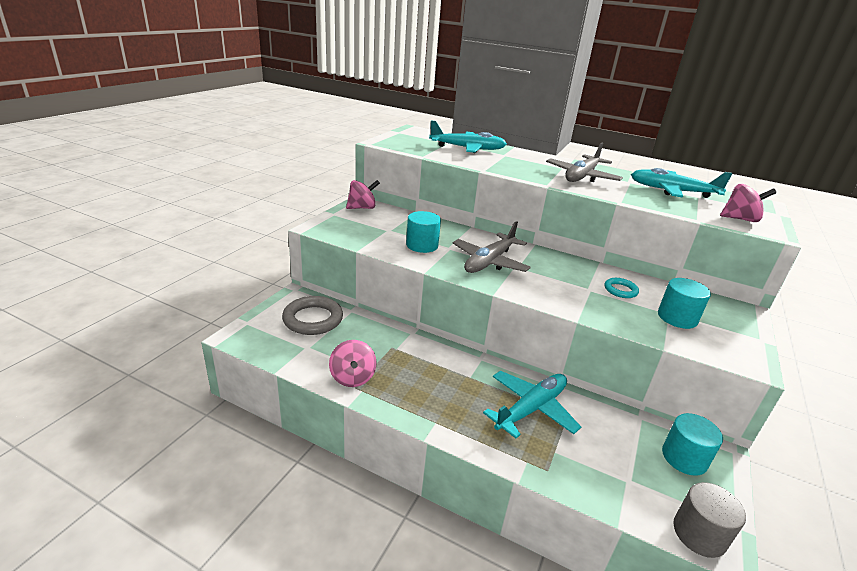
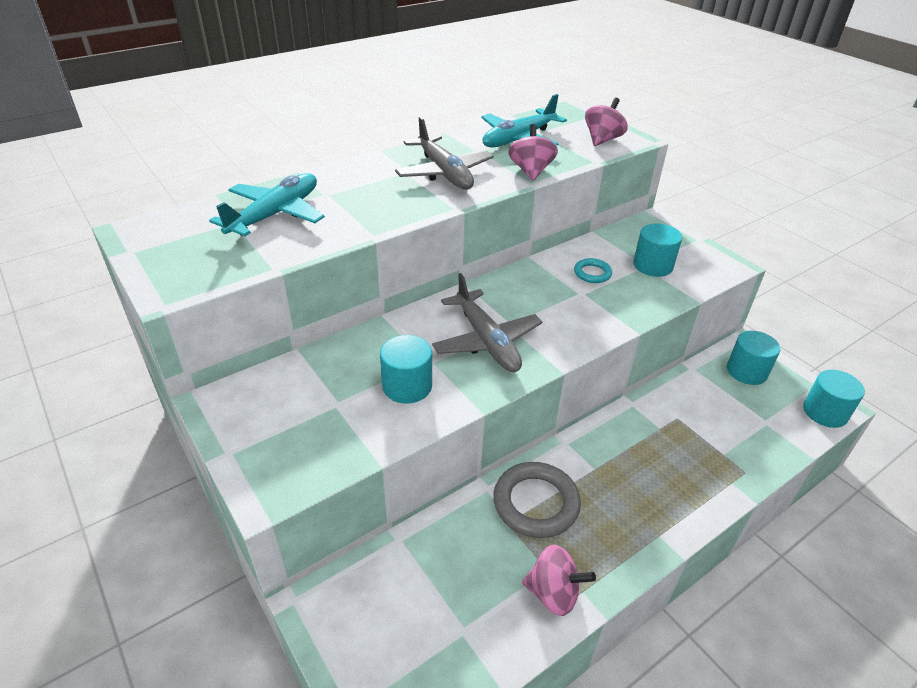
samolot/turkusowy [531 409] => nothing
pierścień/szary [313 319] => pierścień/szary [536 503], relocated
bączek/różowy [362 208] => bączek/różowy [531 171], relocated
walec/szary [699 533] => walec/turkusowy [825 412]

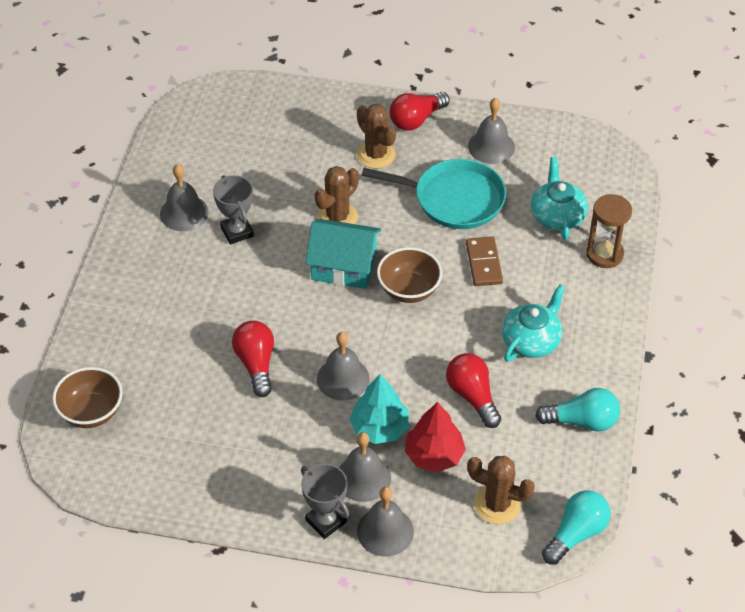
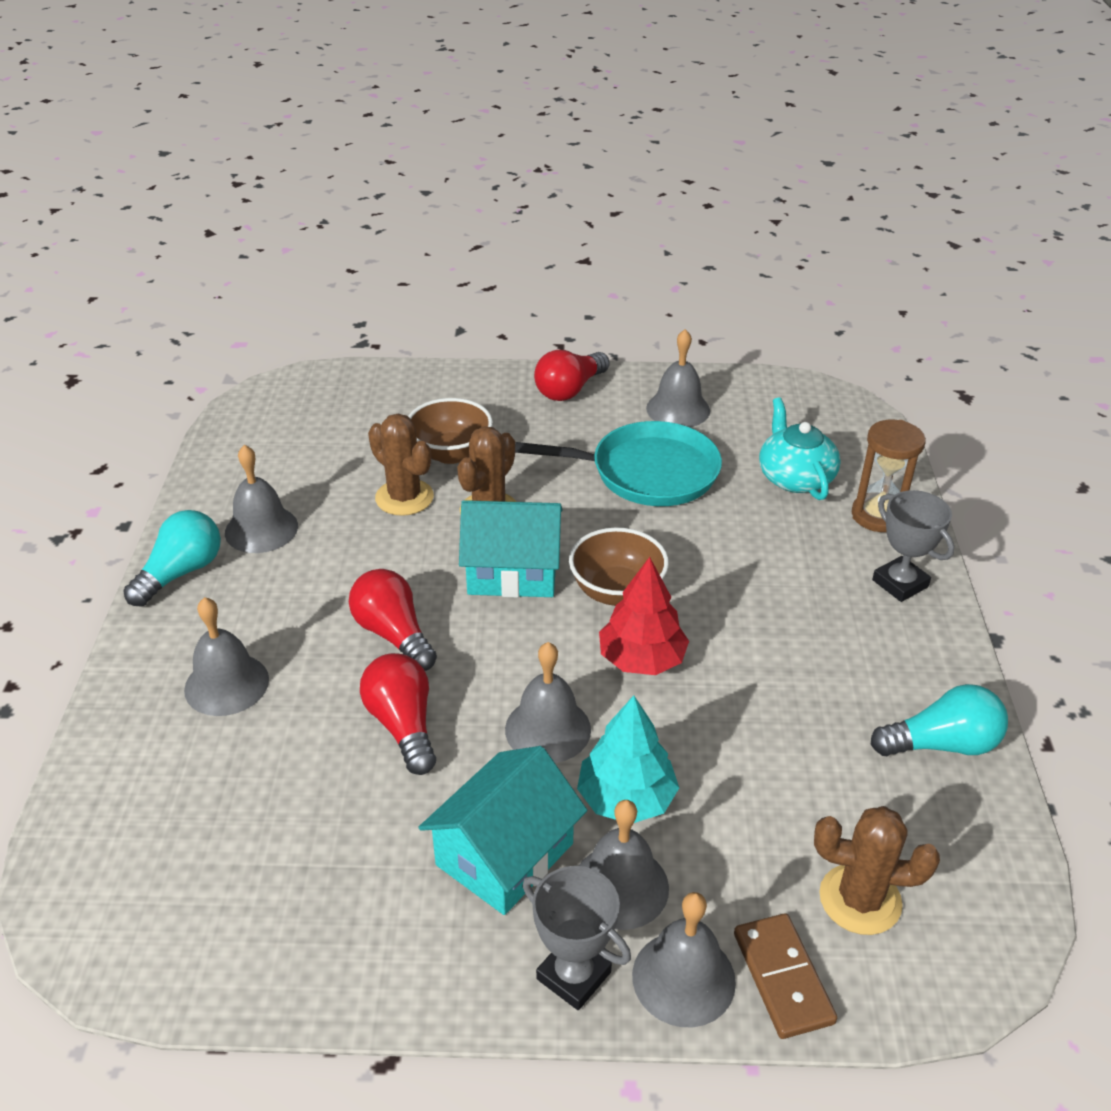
imbryk/turkusowy [531 340] => nothing
nothing => dzwonek/szary [226 684]
nothing => domek/turkusowy [504 854]
miska/brązowy [91 412] => miska/brązowy [451 453], relocated
puchar/szary [237 232] => puchar/szary [900 583], relocated
kaktus/brązowy [376 155] => kaktus/brązowy [404 497], relocated
drzewko/czerwony [434 455] => drzewko/czerwony [641 659], relocated
żarówka/czerwony [472 396] => żarówka/czerwony [393 634], relocated
kostka domina/brązowy [483 263] => kostka domina/brązowy [782 978], relocated
żarówka/turkusowy [576 534] => żarówka/turkusowy [181 573], relocated

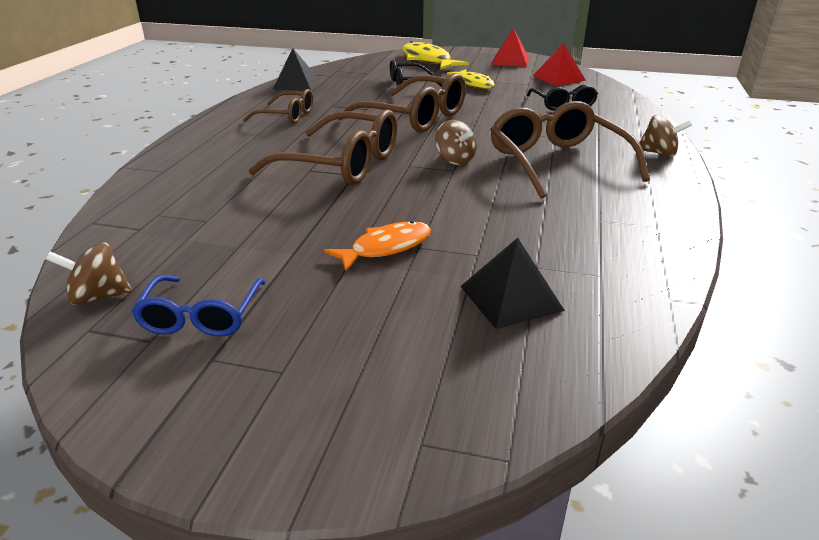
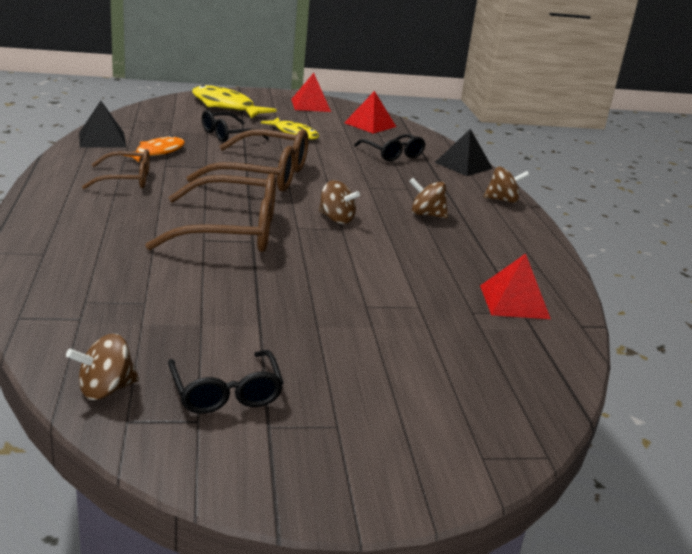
nothing => piramida/czerwony [514 302]
ryba/pomarańczowy [386 248] => ryba/pomarańczowy [157 152], relocated
piramida/czarny [511 298] => piramida/czarny [463 165], relocated
okulary/brązowy [557 162] => bączek/brązowy [426 214]
okulary/niebieski [201 316] => okulary/czarny [226 393]

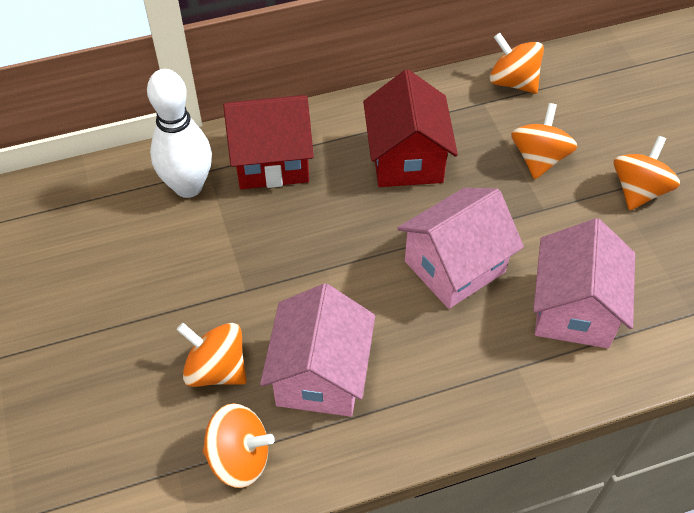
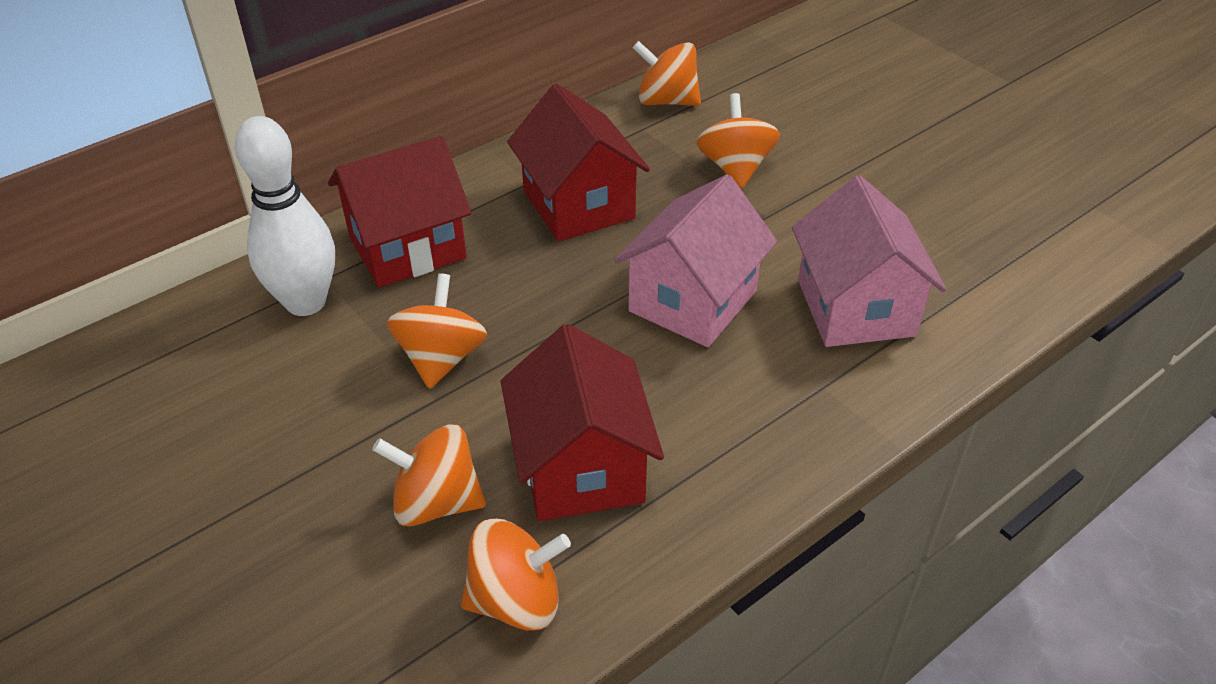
bączek/pomarańczowy [638 190] => bączek/pomarańczowy [441 358], relocated
domek/różowy [320 375] => domek/czerwony [581 467]

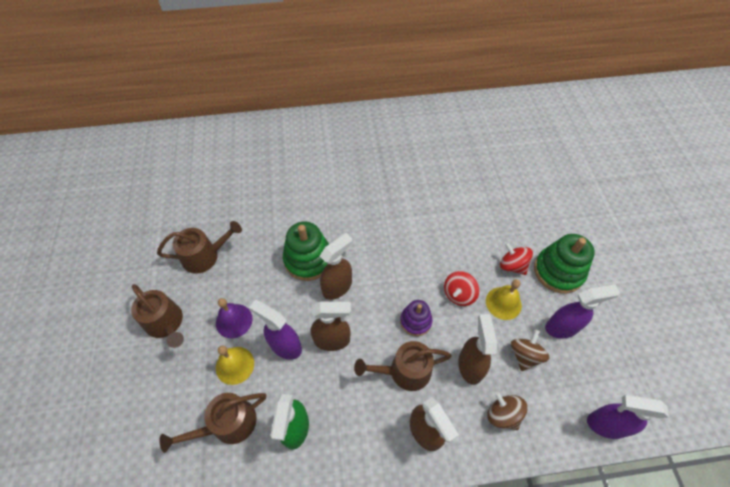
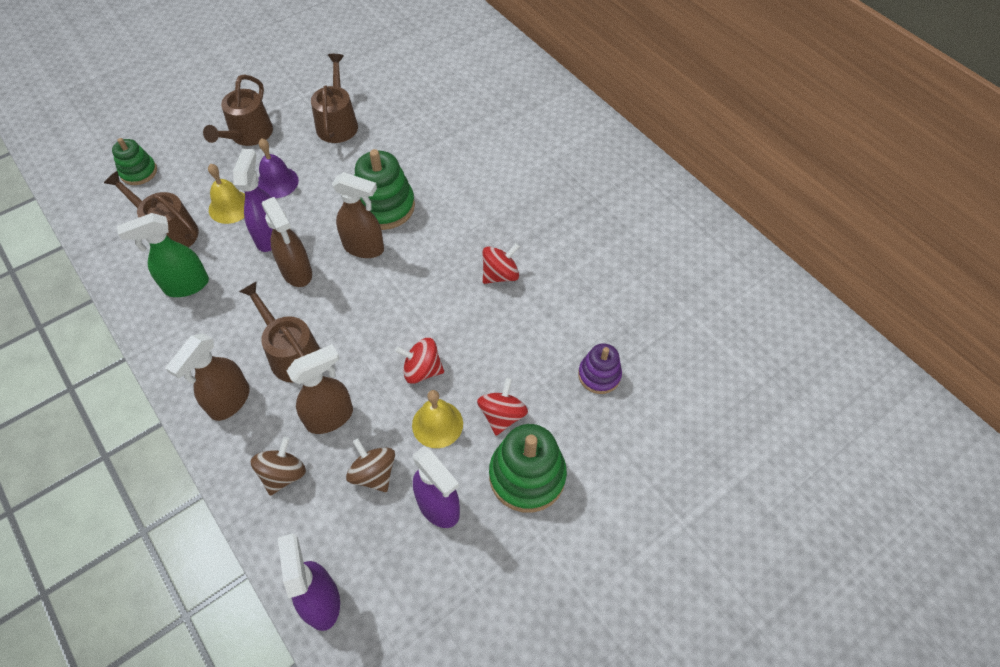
nothing => zabawka nakładanka/zielony [139 172]
nothing => bączek/czerwony [500 275]
zabawka nakładanka/fioletowy [415 321] => zabawka nakładanka/fioletowy [599 375], relocated
konewka/brązowy [205 256] => konewka/brązowy [337 123], 135 degrees counterclockwise
bączek/brązowy [524 355] => bączek/brązowy [374 473], 120 degrees counterclockwise

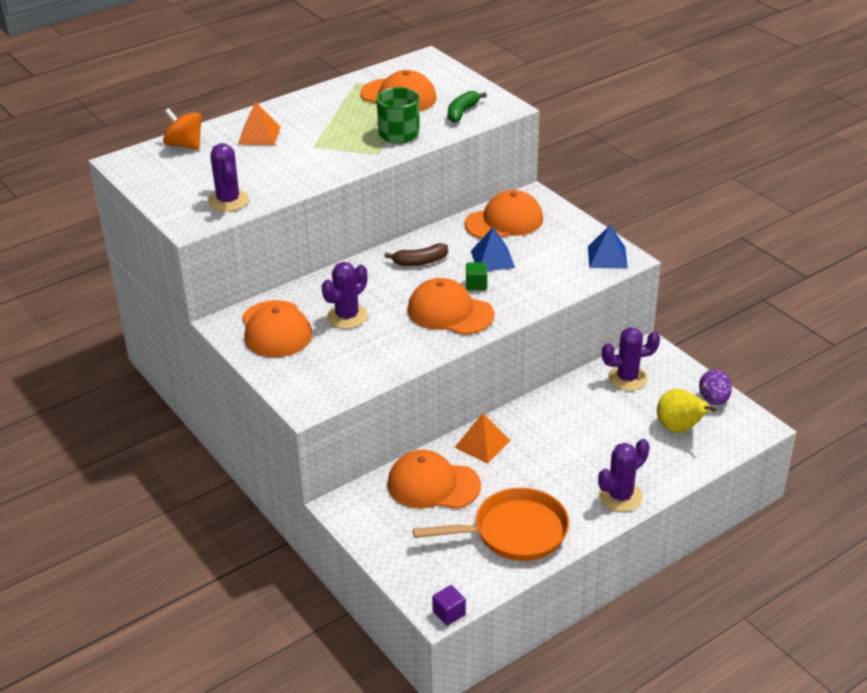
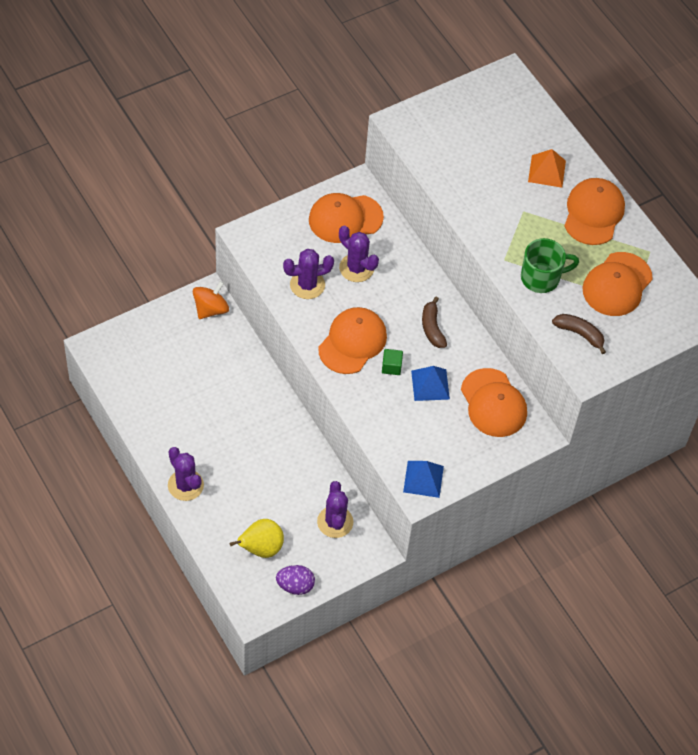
patelnia/pomarańczowy [514 532] => nothing
sześcian/fioletowy [449 613] => nothing
piramida/pomarańczowy [482 444] => nothing
bączek/pomarańczowy [185 145] => bączek/pomarańczowy [211 309], relocated
kaktus/fioletowy [228 201] => kaktus/fioletowy [307 285], relocated
czapka/pomarańczowy [433 485] => czapka/pomarańczowy [593 213], relocated
banan/zielony [462 112] => banan/brązowy [580 334]

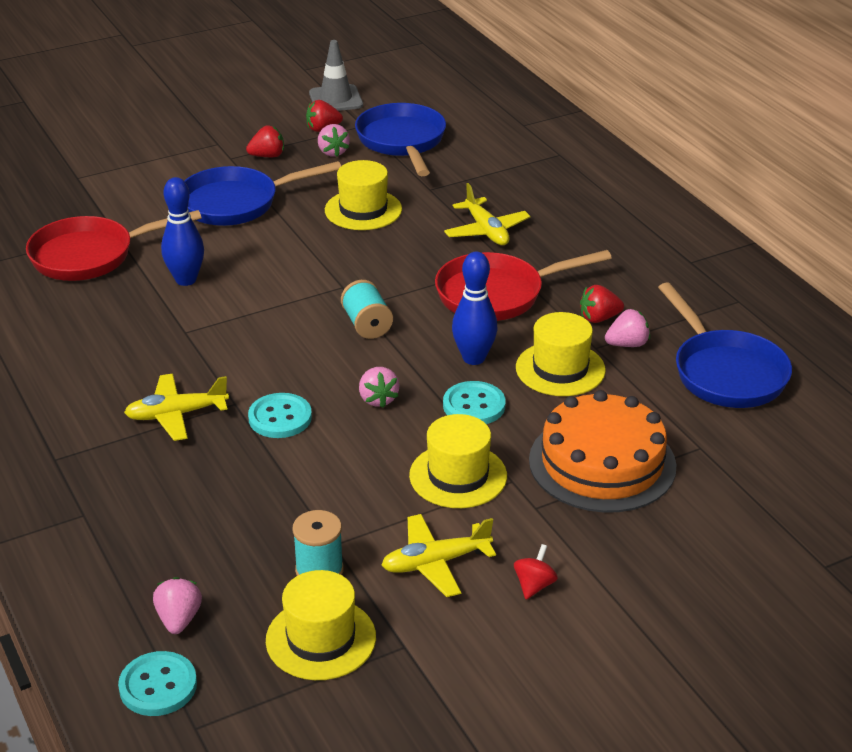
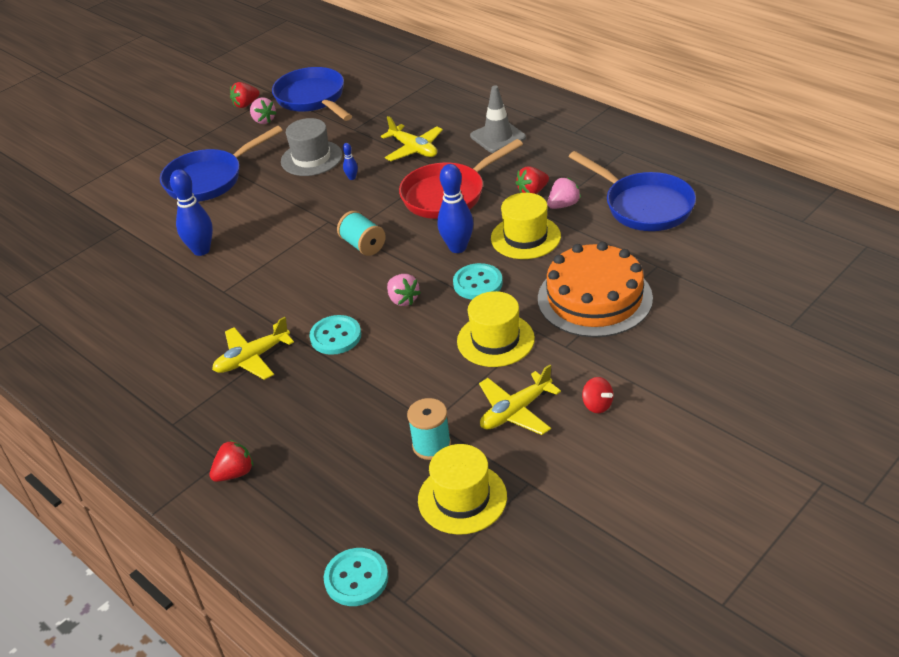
patelnia/czerwony [90 256] => nothing
truskawka/różowy [179 619] => nothing
nothing => kręgiel/niebieski [352 178]
truskawka/czerwony [267 156] => truskawka/czerwony [235 473], relocated
pachołek/szary [336 99] => pachołek/szary [498 137], relocated
kapelusz/żółty [363 210] => kapelusz/szary [311 158]
bączek/czerwony [534 585] => bączek/czerwony [597 405], 135 degrees clockwise

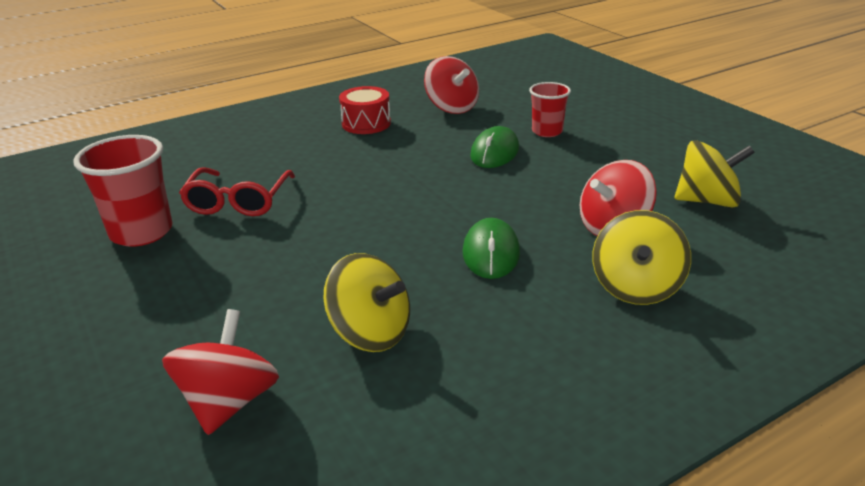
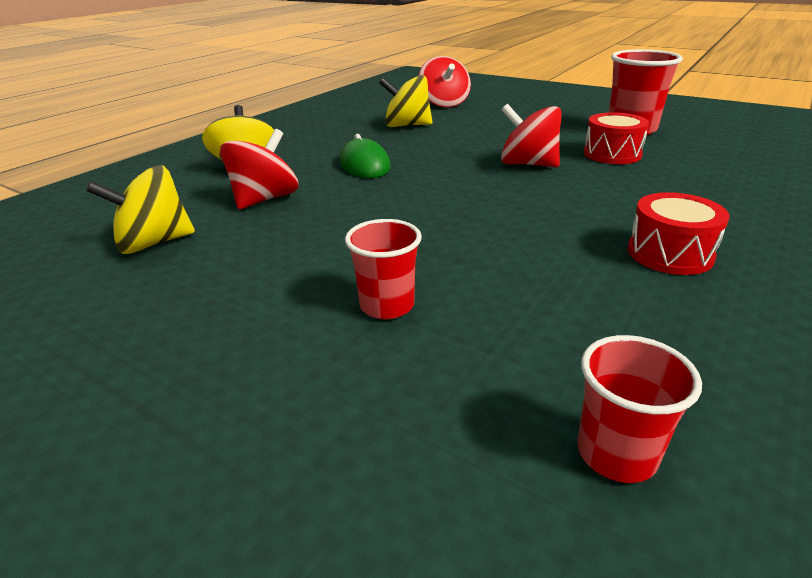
myszka/zielony [494 152] => nothing
nothing => szklanka/czerwony [616 454]
bączek/czerwony [452 107] => bączek/czerwony [528 164], relocated
okulary/czerwony [238 202] => bęben/czerwony [612 154]

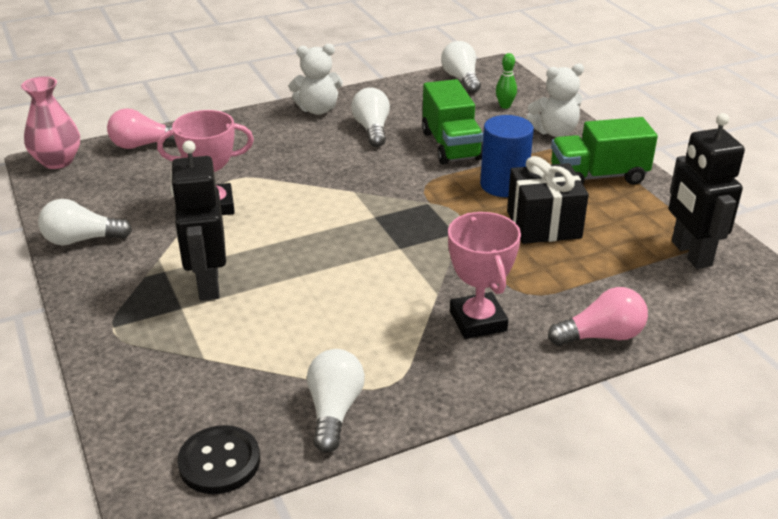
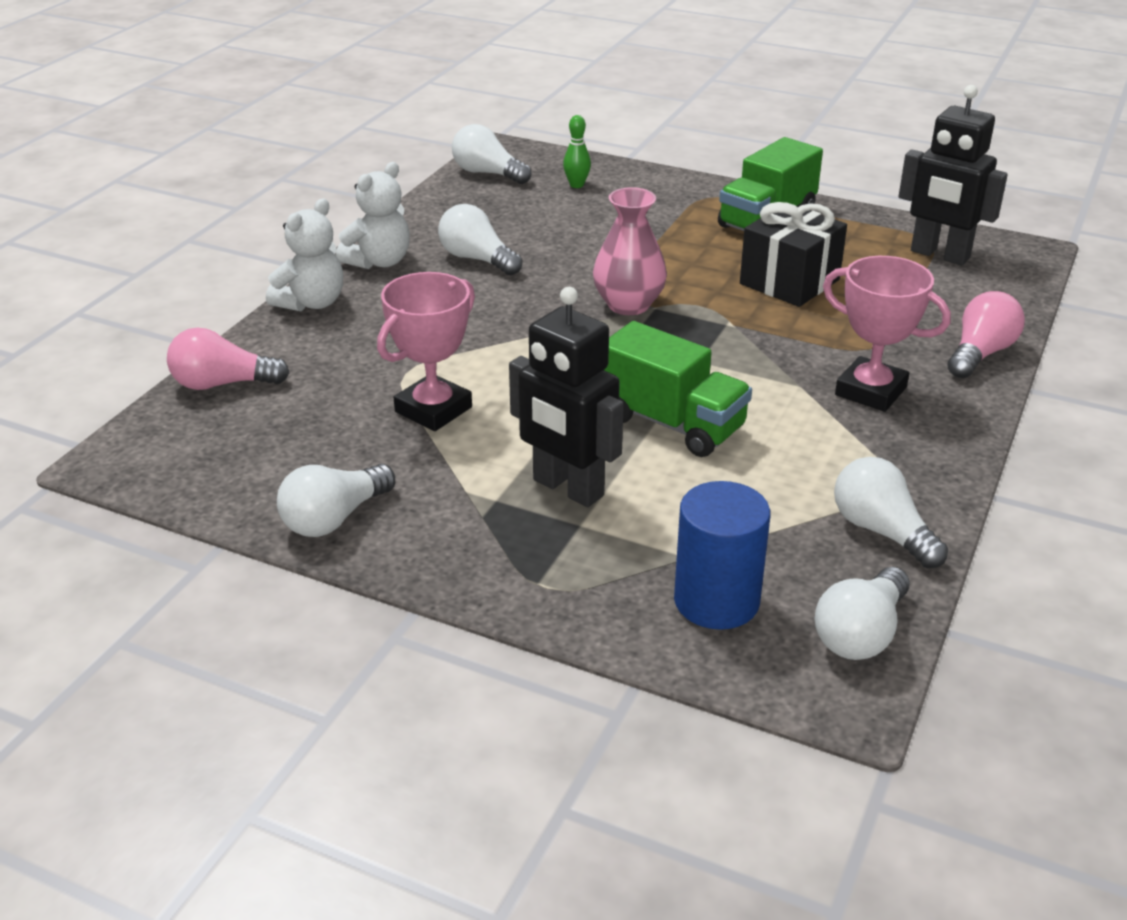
wazon/różowy [57 161] => wazon/różowy [628 305], relocated
ciężarówka/zielony [451 145] => ciężarówka/zielony [671 423], relocated
walec/niebieski [504 185] => walec/niebieski [716 601], relocated
miś/biały [554 132] => miś/biały [312 303], relocated
guzik/czarny [219 462] => żarówka/biały [861 634]
żarówka/różowy [143 145] => żarówka/różowy [223 384], 45 degrees clockwise

